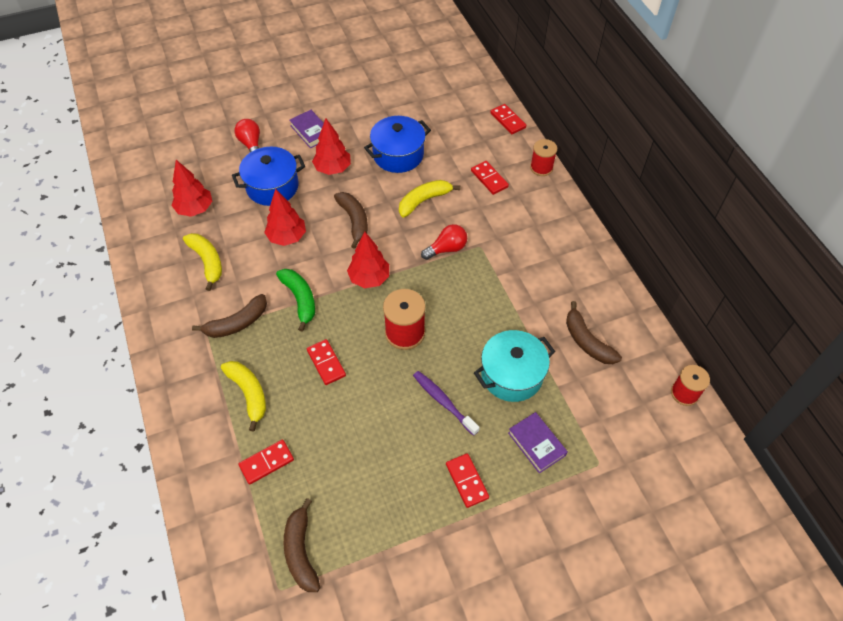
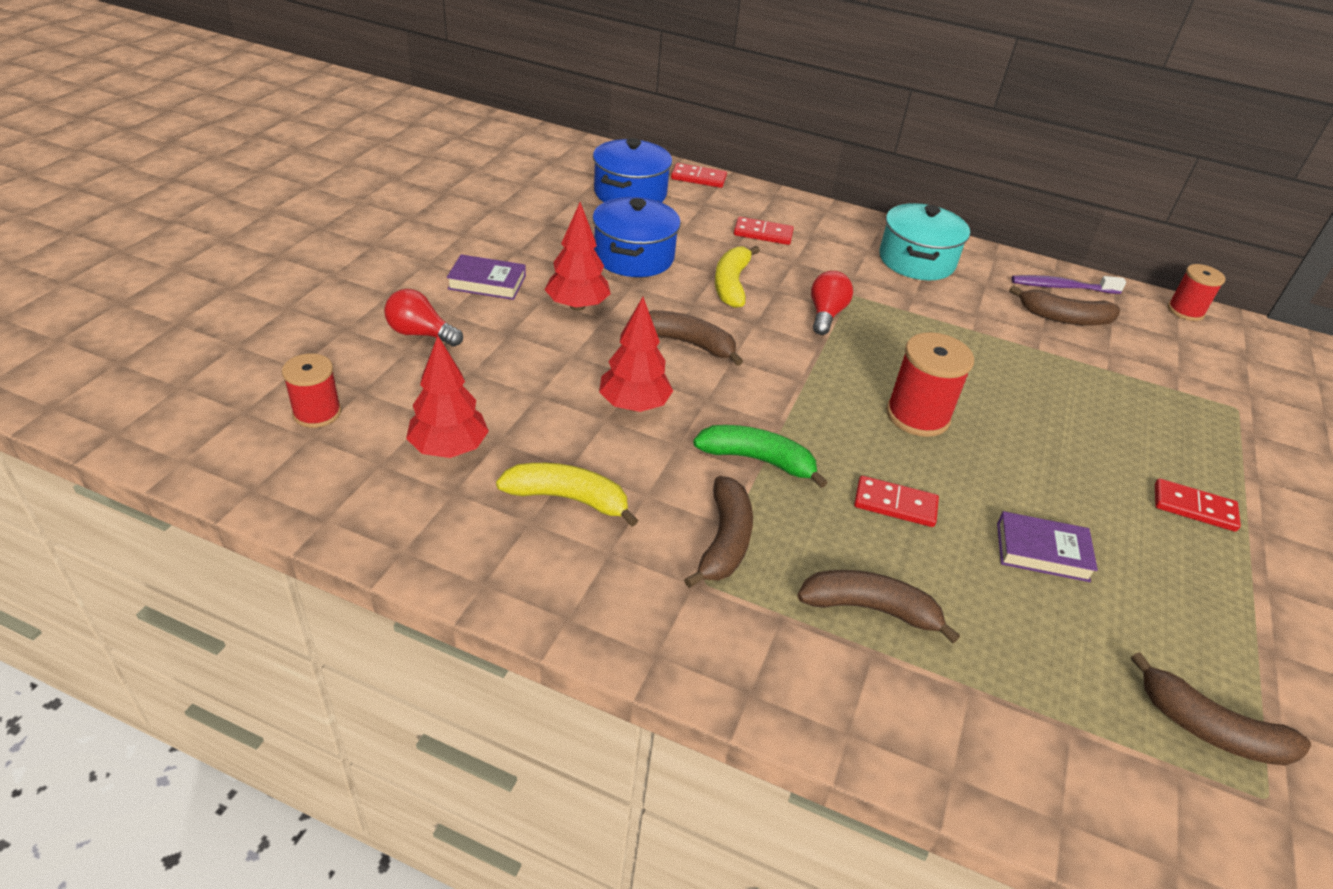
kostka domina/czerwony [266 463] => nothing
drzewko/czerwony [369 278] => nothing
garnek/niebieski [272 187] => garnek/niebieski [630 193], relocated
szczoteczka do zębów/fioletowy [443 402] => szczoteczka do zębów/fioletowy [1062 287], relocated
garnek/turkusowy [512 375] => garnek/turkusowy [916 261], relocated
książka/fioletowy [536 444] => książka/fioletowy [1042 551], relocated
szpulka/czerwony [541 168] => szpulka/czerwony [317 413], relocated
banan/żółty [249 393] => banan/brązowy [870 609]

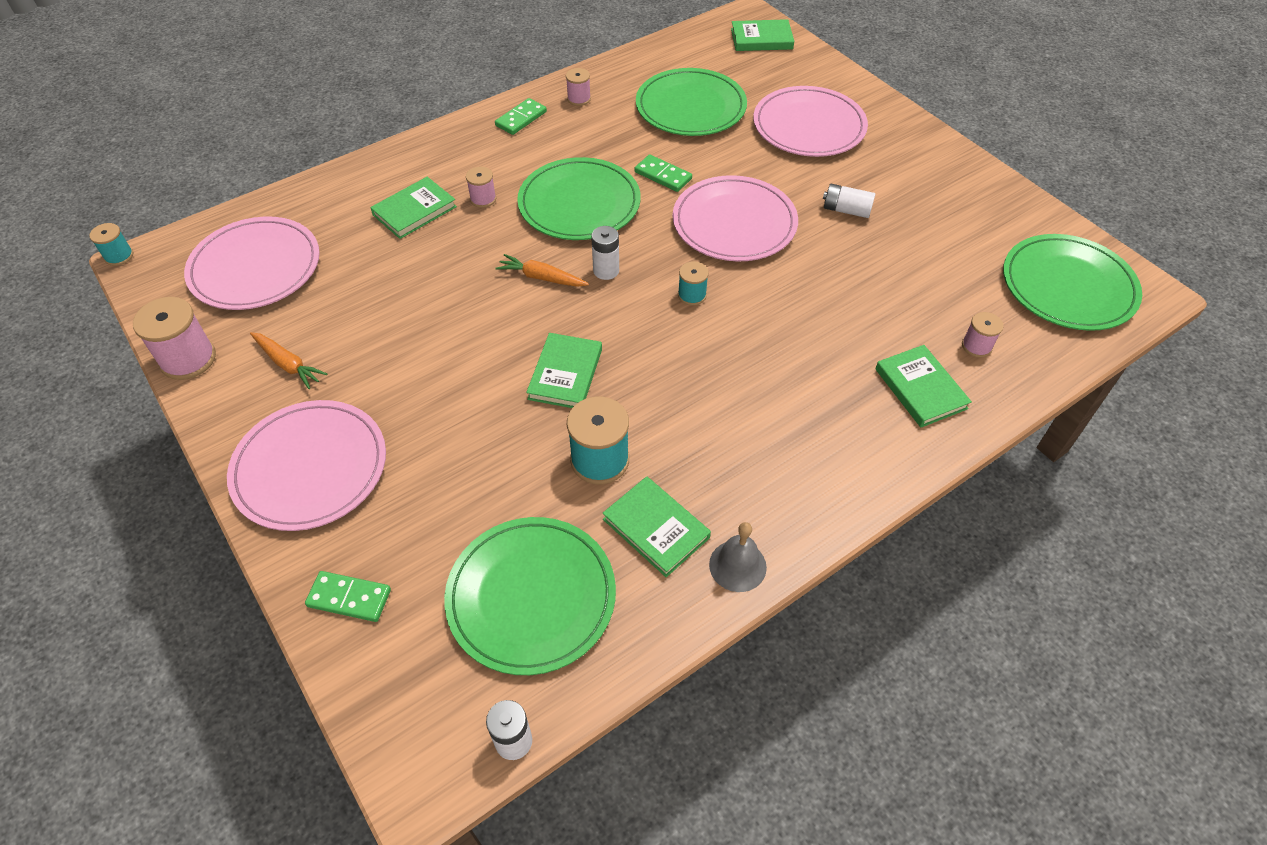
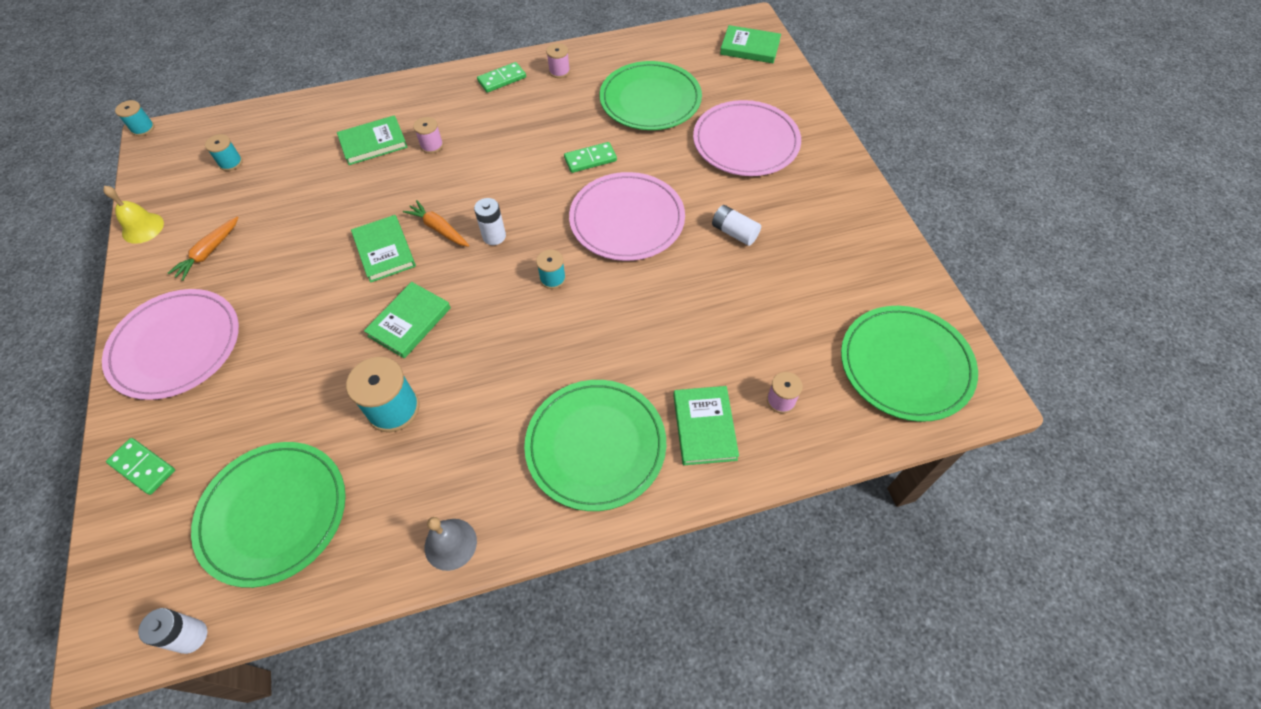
talerz/zielony [579 203] => talerz/zielony [596 446], relocated
książka/zielony [656 528] => książka/zielony [384 251], relocated
szpulka/różowy [188 359] => dzwonek/żółty [143 228]
talerz/różowy [255 267] => szpulka/turkusowy [230 163]
marchewka/pomarańczowy [288 364] => marchewka/pomarańczowy [209 252], 60 degrees clockwise
kostka domina/zielony [663 175] => kostka domina/zielony [590 159], 75 degrees counterclockwise

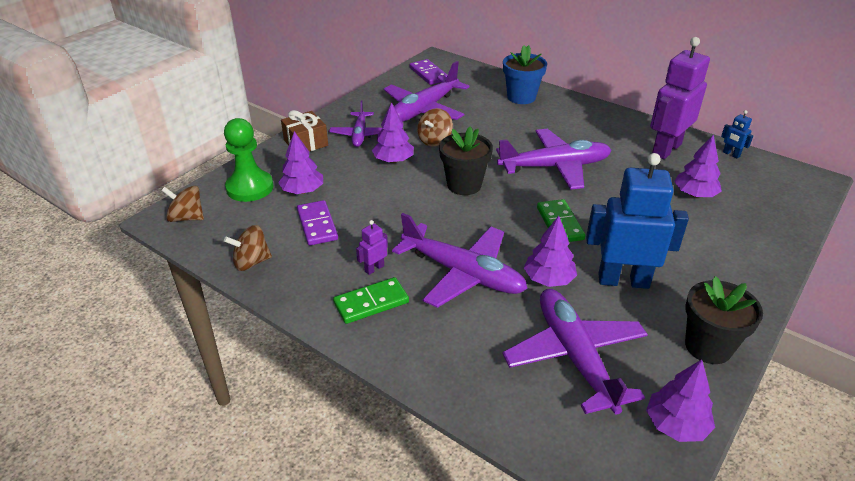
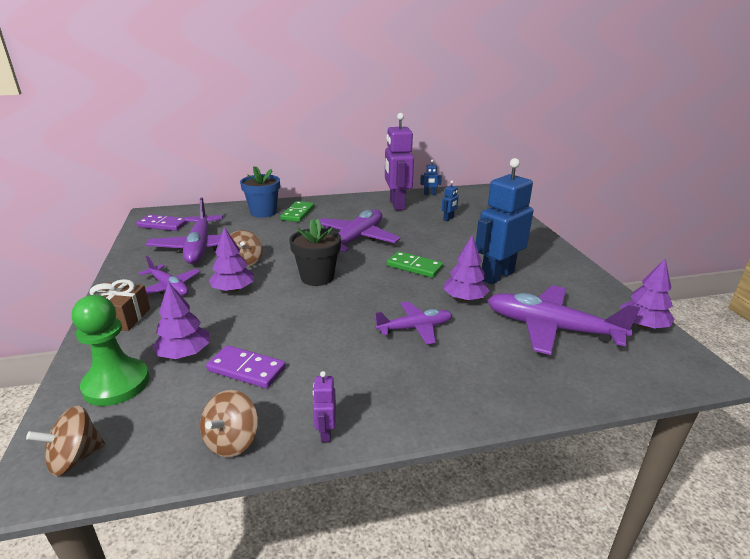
doniczka/czarny [708 346] => nothing
kostka domina/zielony [371 303] => kostka domina/zielony [298 213], relocated
robot/fioletowy [374 268] => robot/fioletowy [325 432], relocated
drzewko/fioletowy [694 194] => robot/niebieski [448 219]
samolot/fioletowy [463 274] => samolot/fioletowy [415 328], x0.59

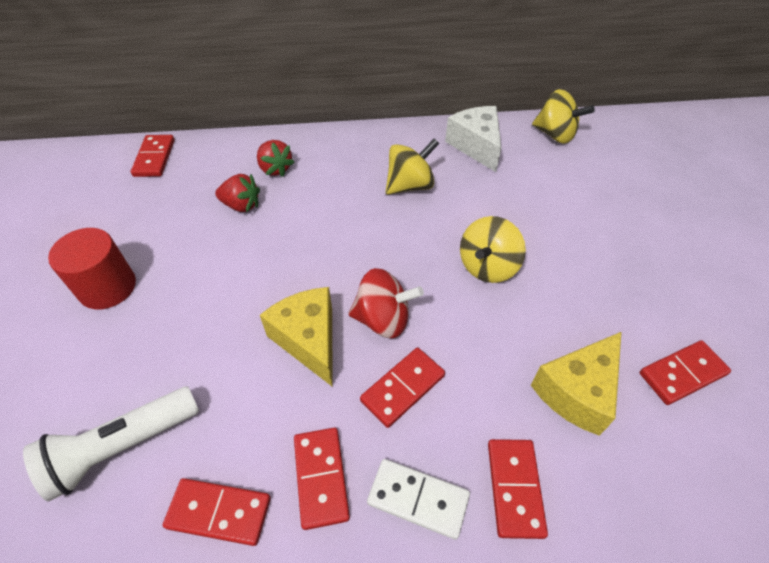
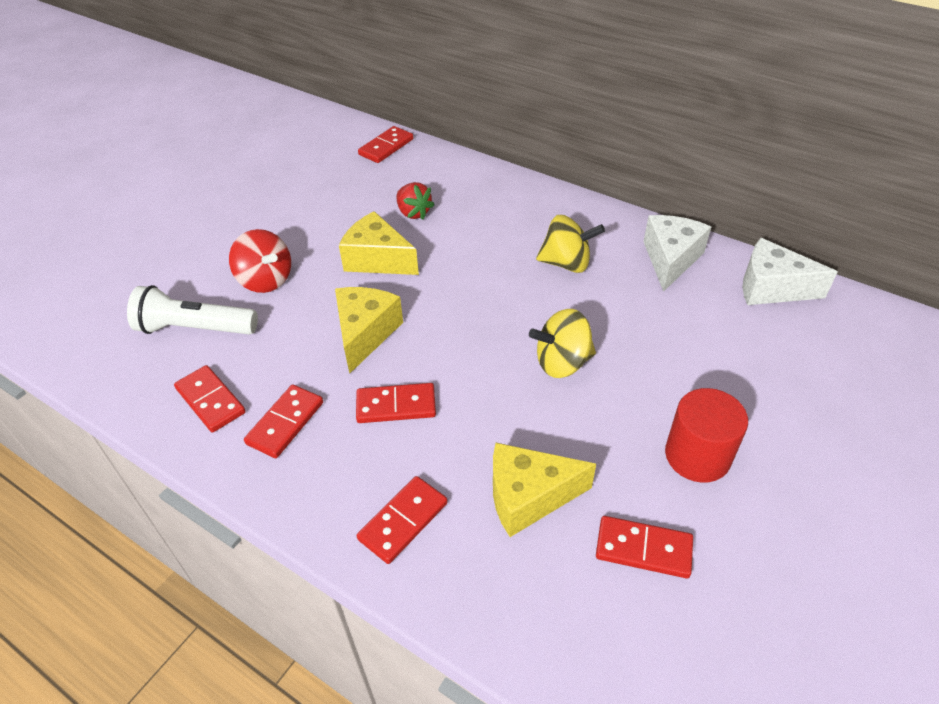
truskawka/czerwony [275 169] => nothing
kostka domina/biały [418 499] => nothing
nothing => ser/żółty [377 259]
walec/czerwony [107 287] => walec/czerwony [697 455], relocated
bączek/czerwony [383 319] => bączek/czerwony [266 280], relocated
bączek/żółty [555 135] => ser/biały [771 288]

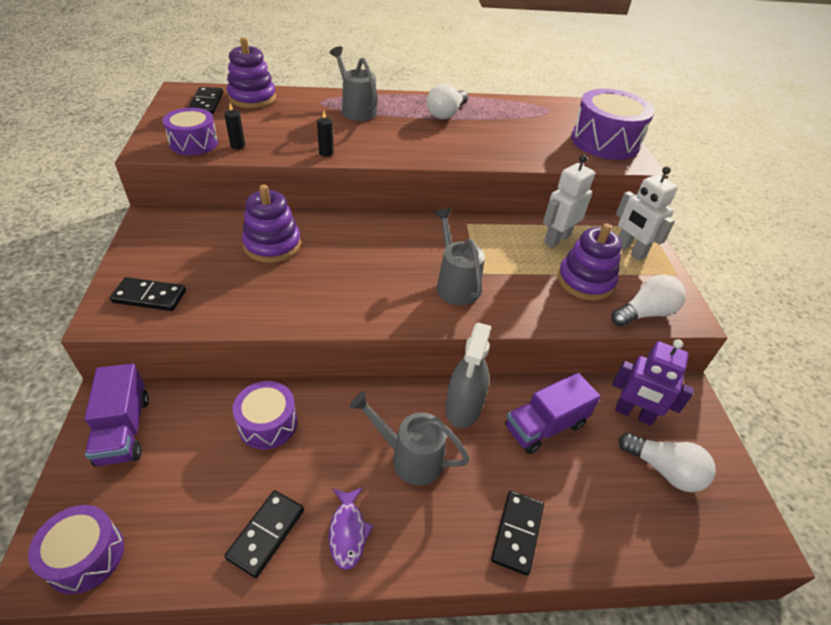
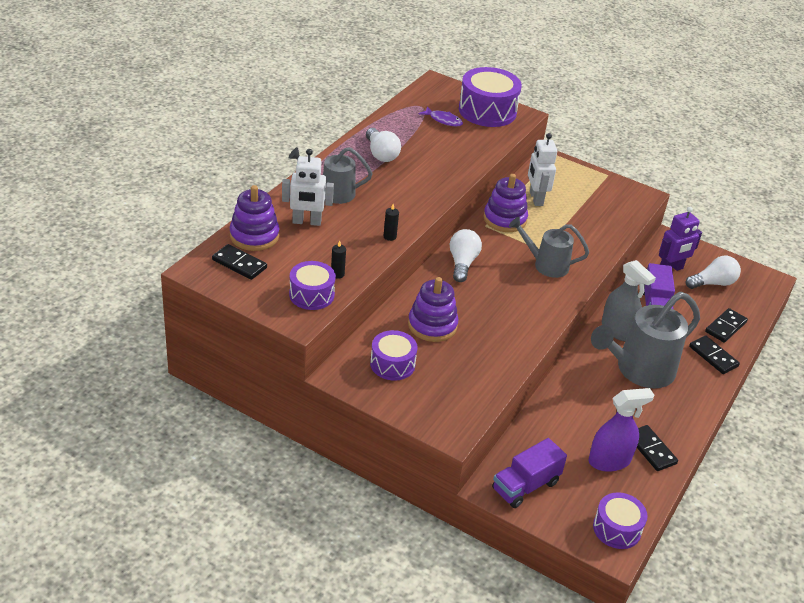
nothing => spryskiwacz/fioletowy [609 461]
kostka domina/czarny [149 297] => kostka domina/czarny [725 327], relocated
bęben/fioletowy [268 423] => bęben/fioletowy [392 364], relocated
ryba/fioletowy [348 532] => ryba/fioletowy [443 120], relocated
zabawka nakładanka/fioletowy [585 281] => zabawka nakładanka/fioletowy [505 219], relocated
żarówka/biały [645 313] => żarówka/biały [462 263], relocated
robot/biały [629 250] => robot/biały [306 222], relocated
ciężarówka/fioletowy [124 429] => ciężarówka/fioletowy [525 486], 120 degrees clockwise
konewka/szary [410 457] => konewka/szary [638 370], x1.64

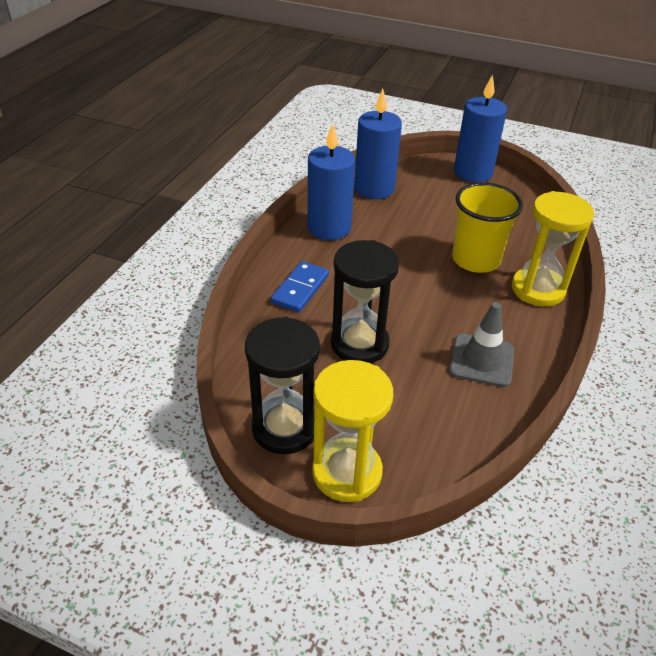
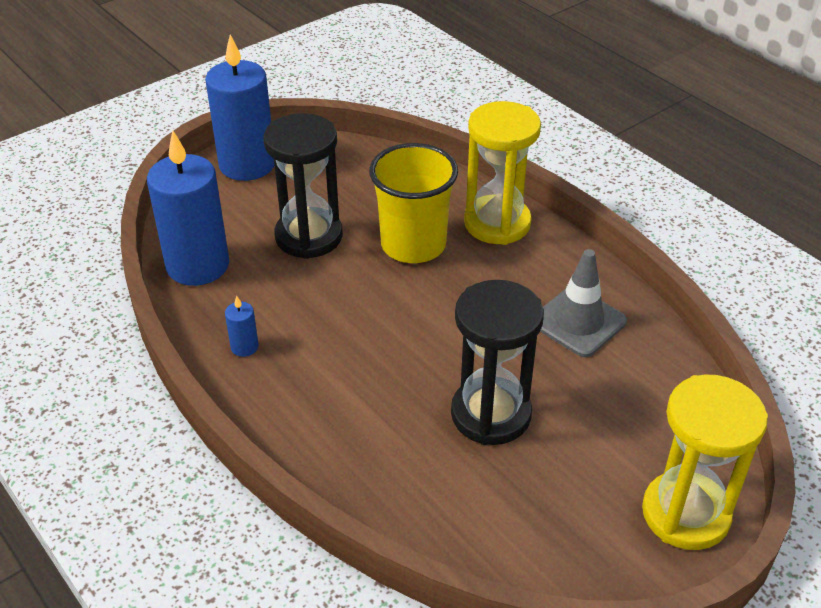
kostka domina/niebieski [300 289] => nothing
klepsydra/czarny [285 428] => klepsydra/czarny [309 236], relocated
świeca/niebieski [329 228] => świeca/niebieski [244 347], x0.41

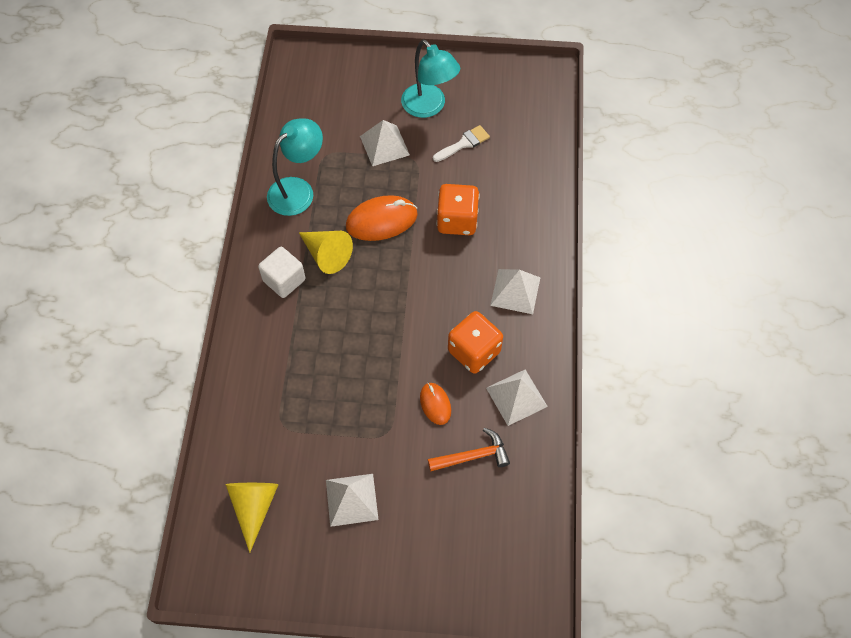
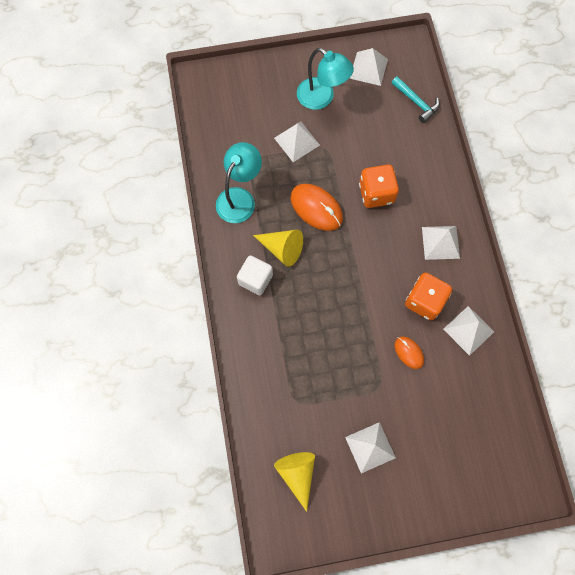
młotek/pomarańczowy [473 456] => nothing
pędzel/biały [464 143] => nothing
nothing => piramida/biały [368 68]
nothing => młotek/turkusowy [416 102]
myszka/pomarańczowy [381 220] => myszka/pomarańczowy [316 208], 75 degrees clockwise

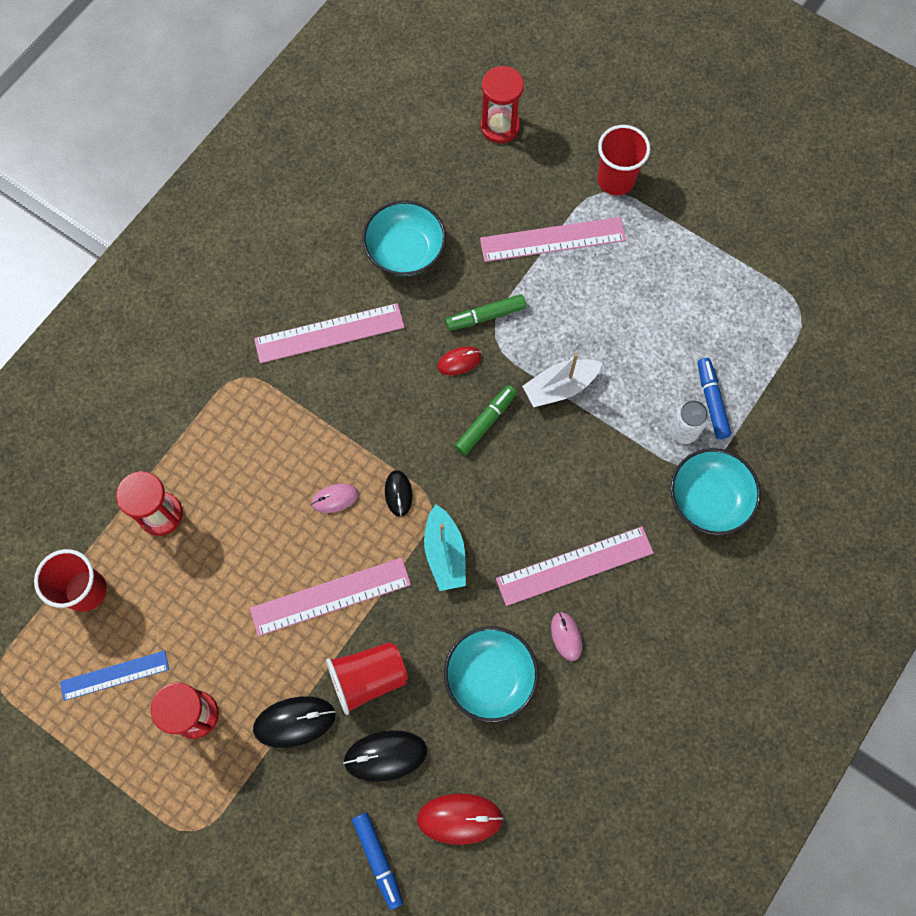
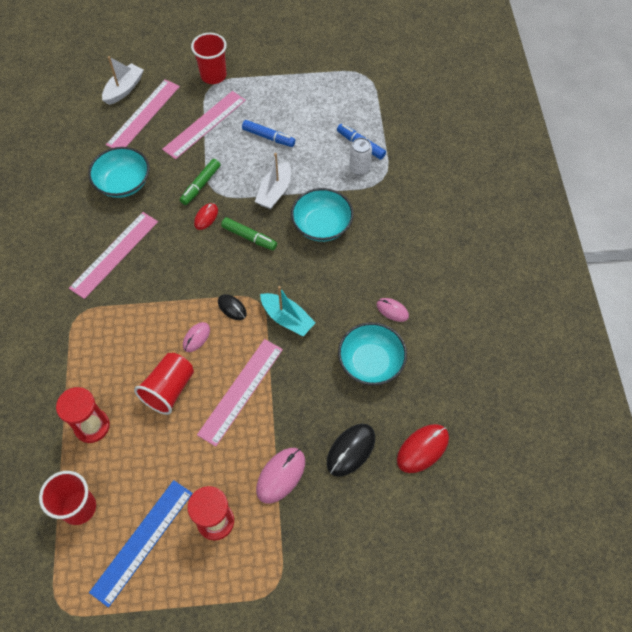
szklanka/czerwony [368 678] => szklanka/czerwony [169 389], relocated
flamaster/niebieski [378 859] => flamaster/niebieski [268 137], relocated
linijka/różowy [574 565] => linijka/różowy [143 115], relocated
miska/turkusowy [709 499] => miska/turkusowy [322 225], relocated
klepsydra/czerwony [500 126] => łódka/biały [124 89]
myszka/czarny [294 722] => myszka/różowy [281 475]
flamaster/zielony [485 422] => flamaster/zielony [249 237], 120 degrees clockwise
linijka/niebieski [114 675] => linijka/niebieski [142 541], x1.52

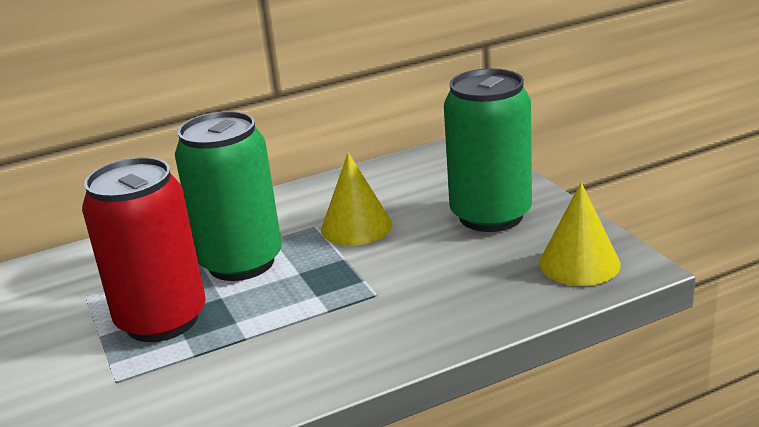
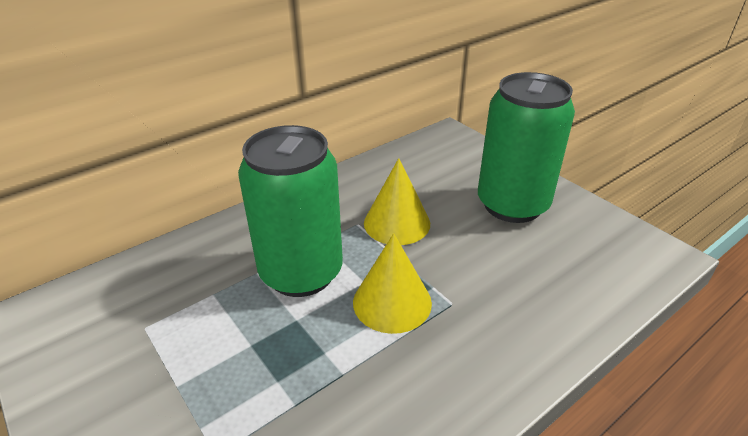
puszka/czerwony [162 320] => nothing
stożek/żółty [579 263] => stożek/żółty [392 302], relocated

